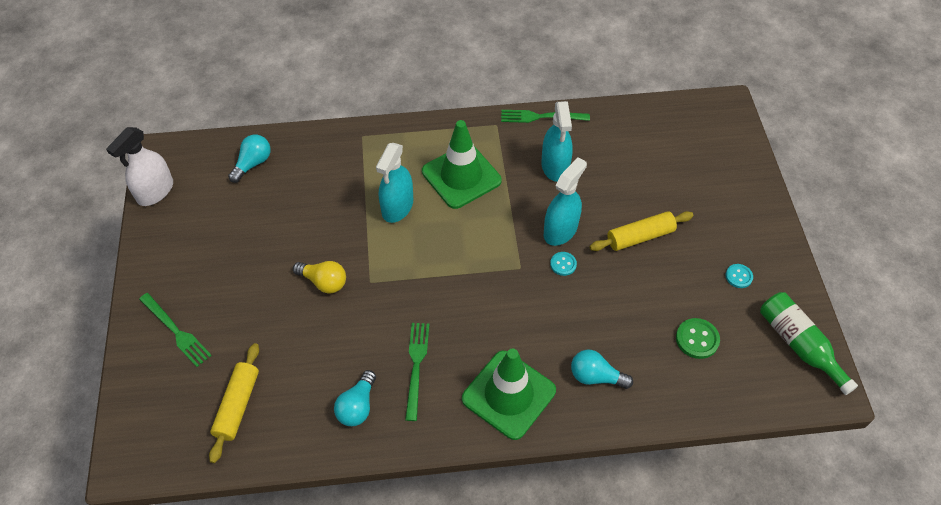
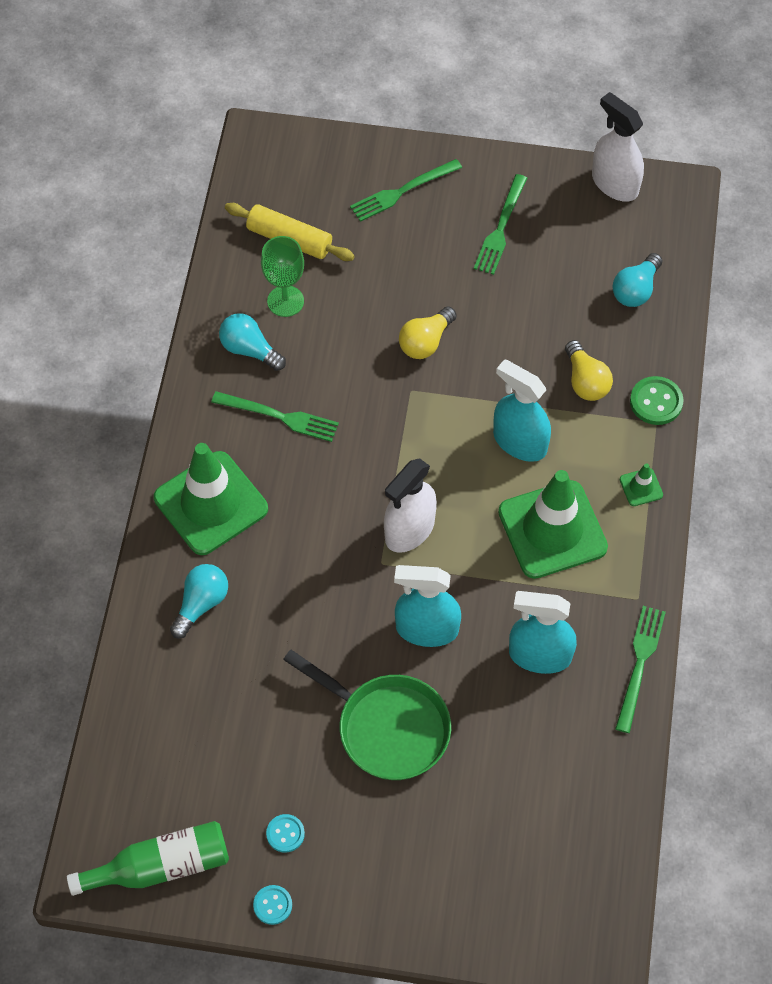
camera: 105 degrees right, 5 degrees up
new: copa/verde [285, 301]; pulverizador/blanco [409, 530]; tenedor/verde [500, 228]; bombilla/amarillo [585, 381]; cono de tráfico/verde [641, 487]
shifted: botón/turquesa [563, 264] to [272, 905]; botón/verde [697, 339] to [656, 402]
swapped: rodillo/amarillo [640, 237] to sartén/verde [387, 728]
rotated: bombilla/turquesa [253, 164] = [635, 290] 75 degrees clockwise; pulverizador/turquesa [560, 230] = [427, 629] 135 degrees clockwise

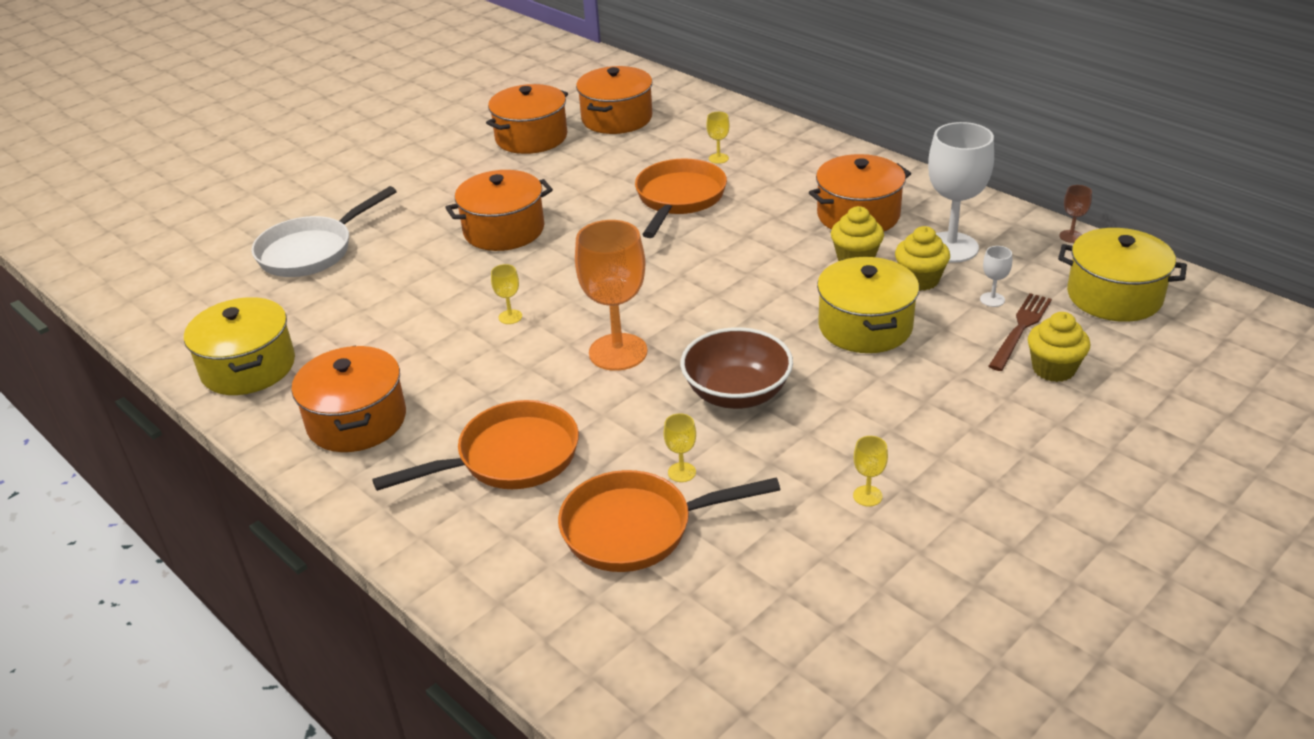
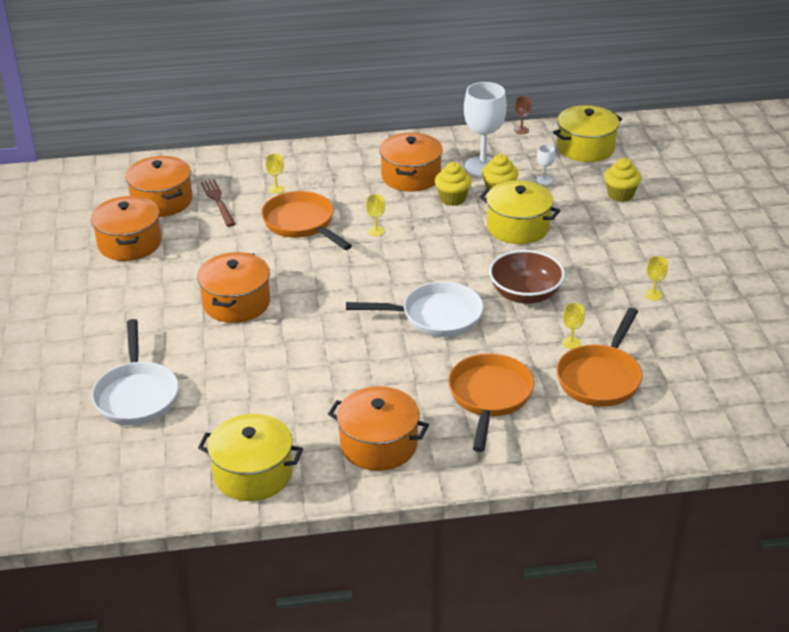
camera: 55 degrees left, 0 degrees up
shifted: copa/amarillo [510, 317] to [376, 231]; tenedor/marrón [1020, 329] to [218, 201]
swapped: copa/naranja [618, 352] to sartén/blanco [435, 316]

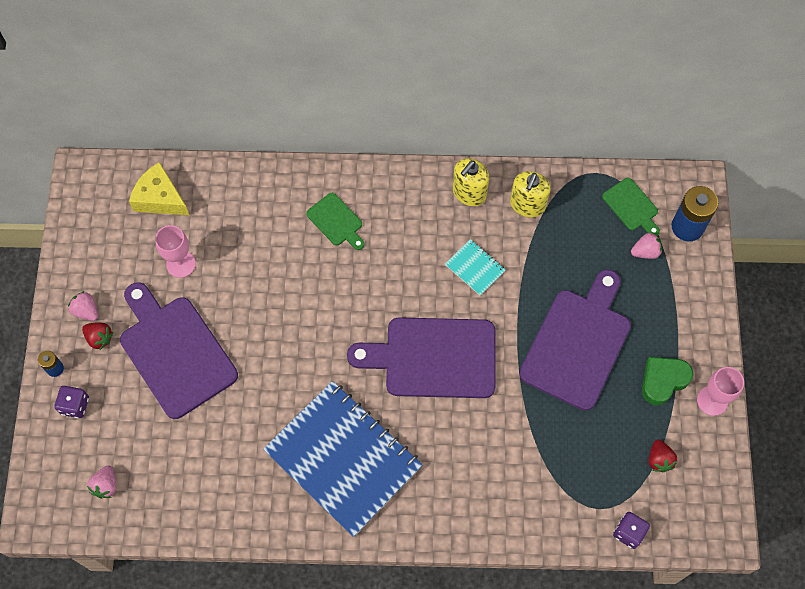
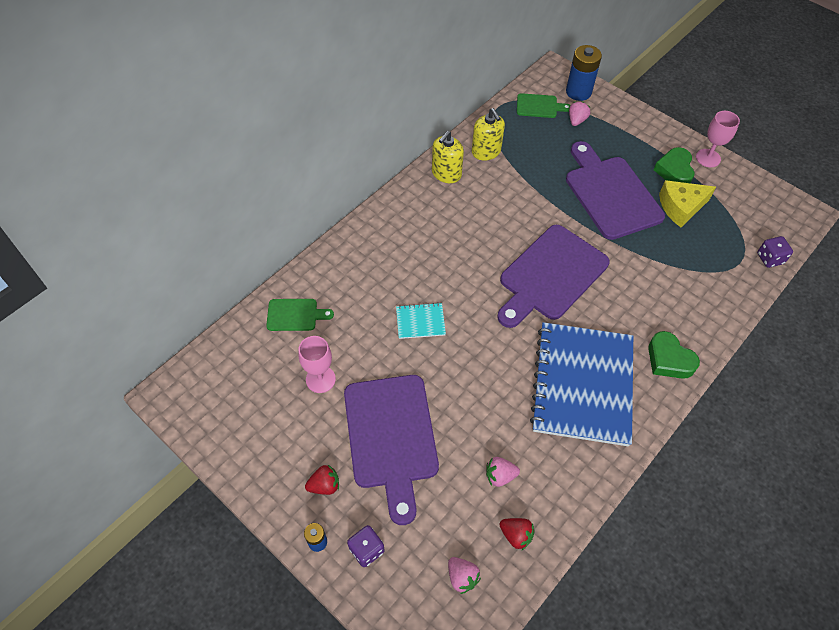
camera: 50 degrees left, 10 degrees down
new: corazón/verde [669, 360]
shifted: fresa/rosa [86, 311] to [500, 476]; queso/amarillo [160, 198] to [681, 207]; tabla de cortar/verde [336, 221] to [295, 315]; cuaderno/turquesa [475, 268] to [420, 322]; fresa/rojo [659, 459] to [516, 535]
rotated: tabla de cortar/morado [175, 352] = [391, 437] 105 degrees counterclockwise; cuaderno/azul [343, 459] = [583, 384] 75 degrees counterclockwise; dispensador de jabón/amarillo [469, 193] = [446, 174] 45 degrees clockwise

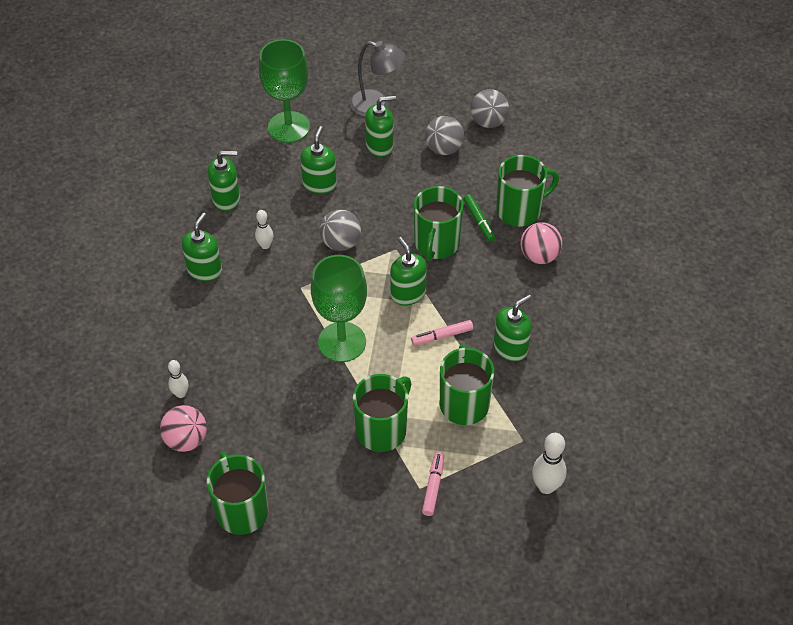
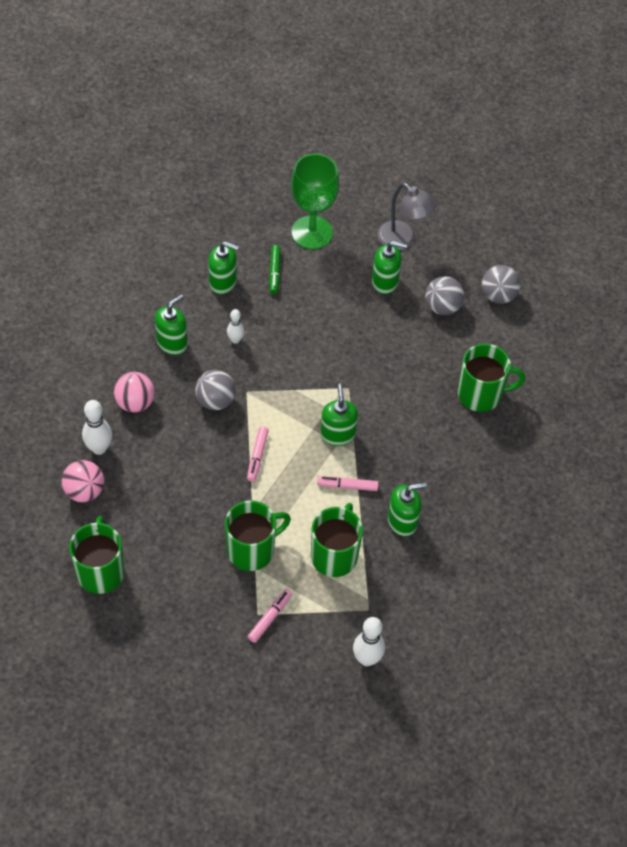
camera: 20 degrees right, 5 degrees up
gone: dispensador de jabón/verde [319, 184]; taza/verde [436, 244]
shifted: pelota/gris [341, 243] to [215, 400]; rotulador/verde [479, 221] to [274, 272]; pelota/rosa [539, 256] to [135, 402]
swapped: copa/verde [342, 342] to rotulador/rosa [257, 456]
scaled: bolo/blanco [180, 394] = [99, 448] x1.62

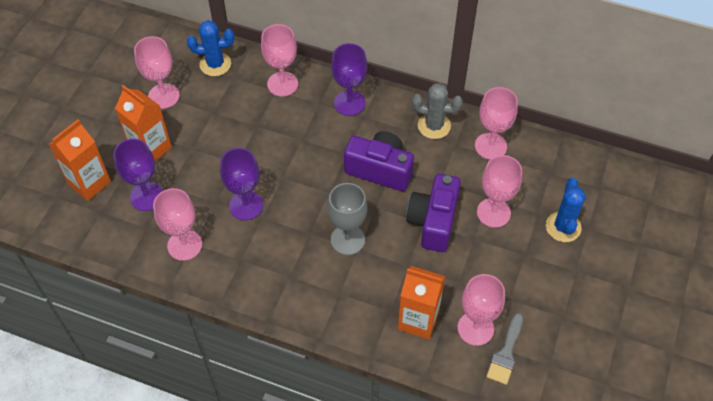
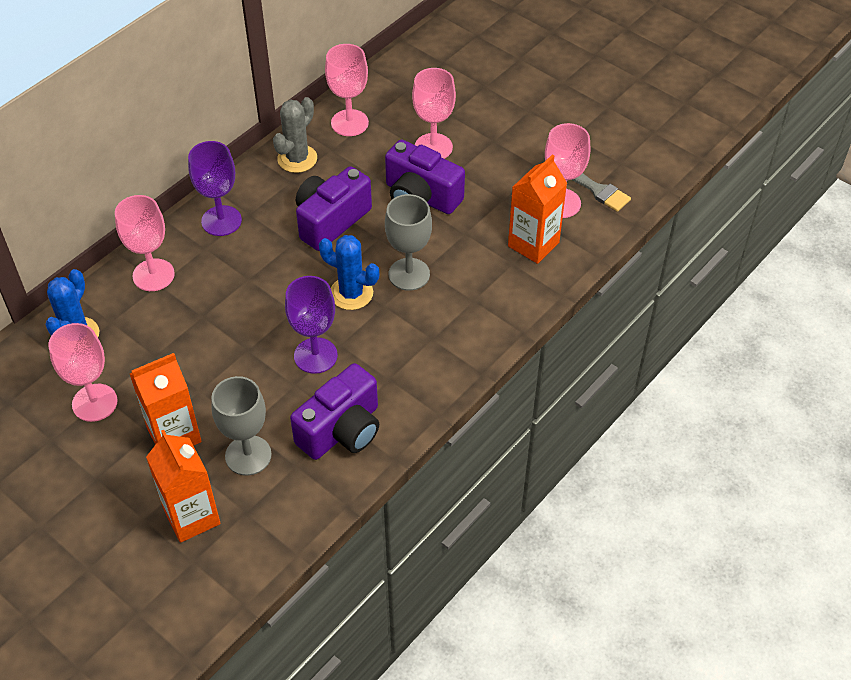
camera: 70 degrees left, 5 degrees down
shifted: cactus/azul [563, 227] to [351, 293]
swapped: copa/rosa [184, 245] to cámara/morado [342, 430]
repainted: copa/morado [146, 196] to copa/gris [248, 455]

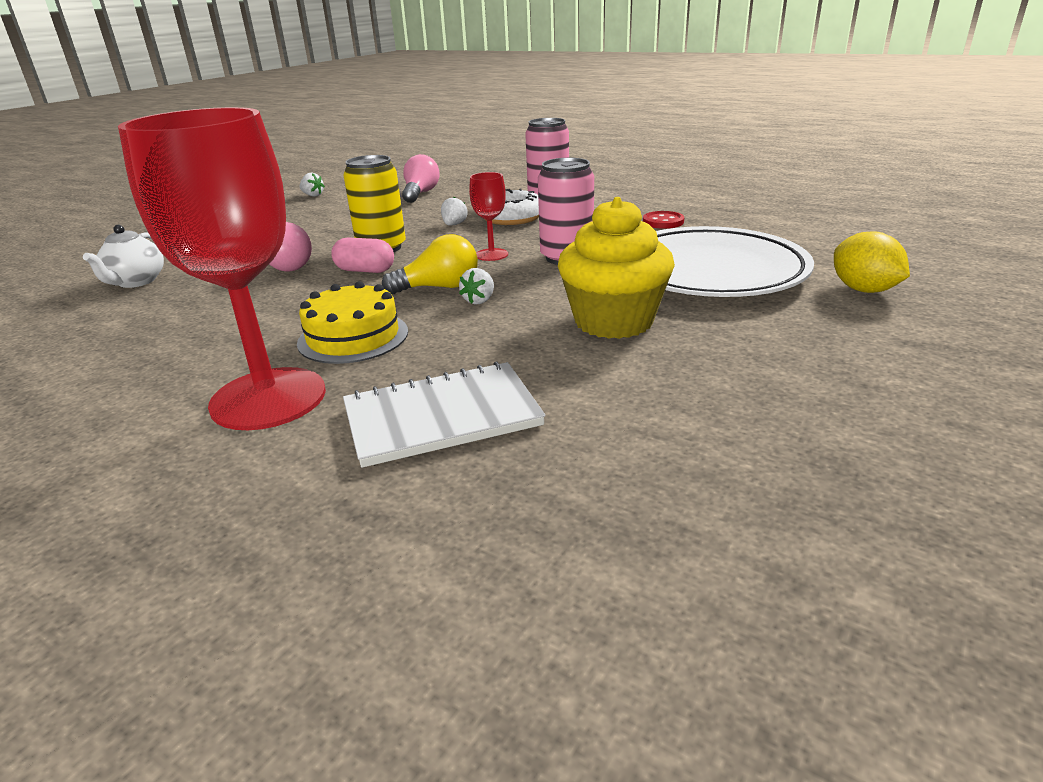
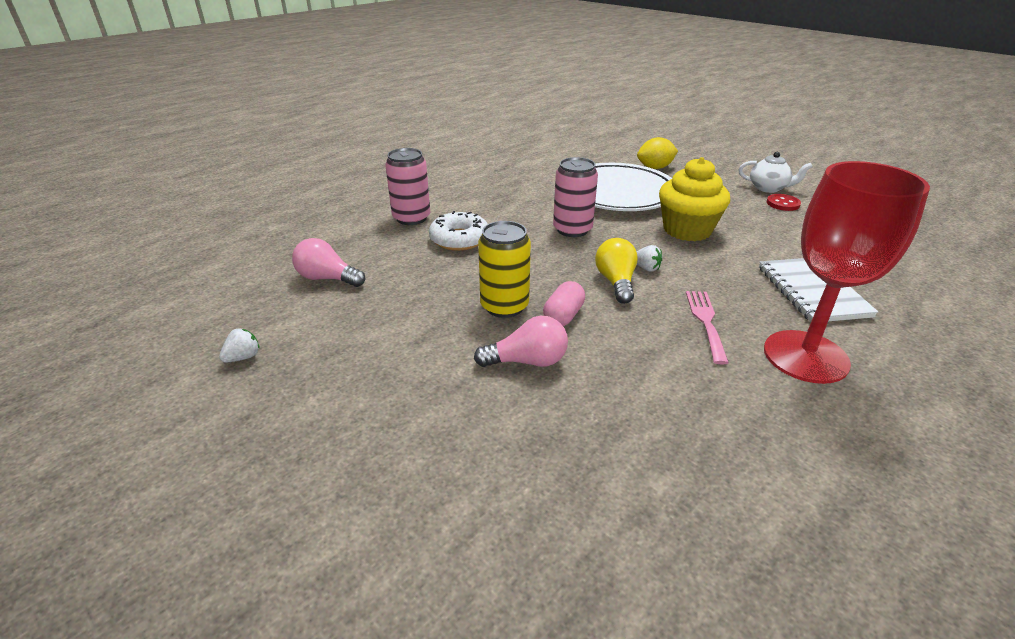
camera: 80 degrees left, 5 degrees up
gone: fresa/blanco [454, 225]; copa/rojo [491, 255]
shifted: tetera/blanco [136, 282] to [768, 188]; botón/rojo [663, 222] to [783, 204]
swapped: tarta/amarillo [353, 337] to tenedor/rosa [705, 322]

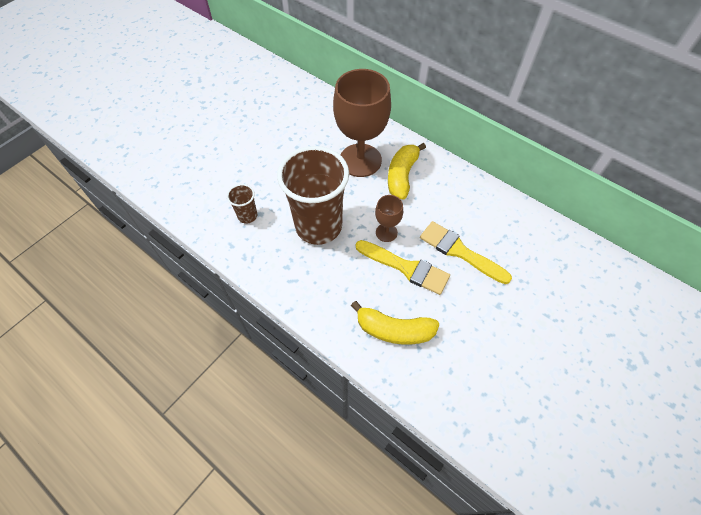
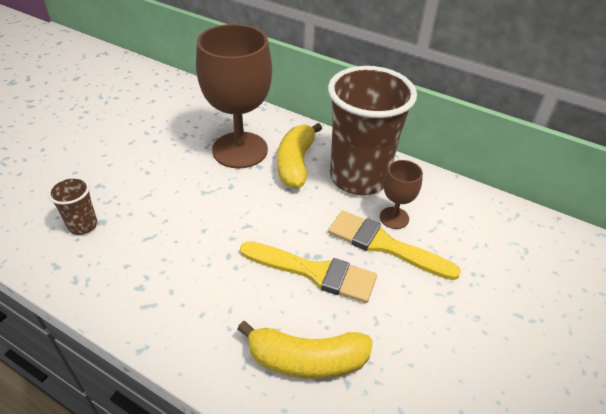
camera: 10 degrees left, 15 degrees down
shifted: vaso/marrón [318, 226] to [359, 178]; copa/marrón [386, 232] to [394, 218]

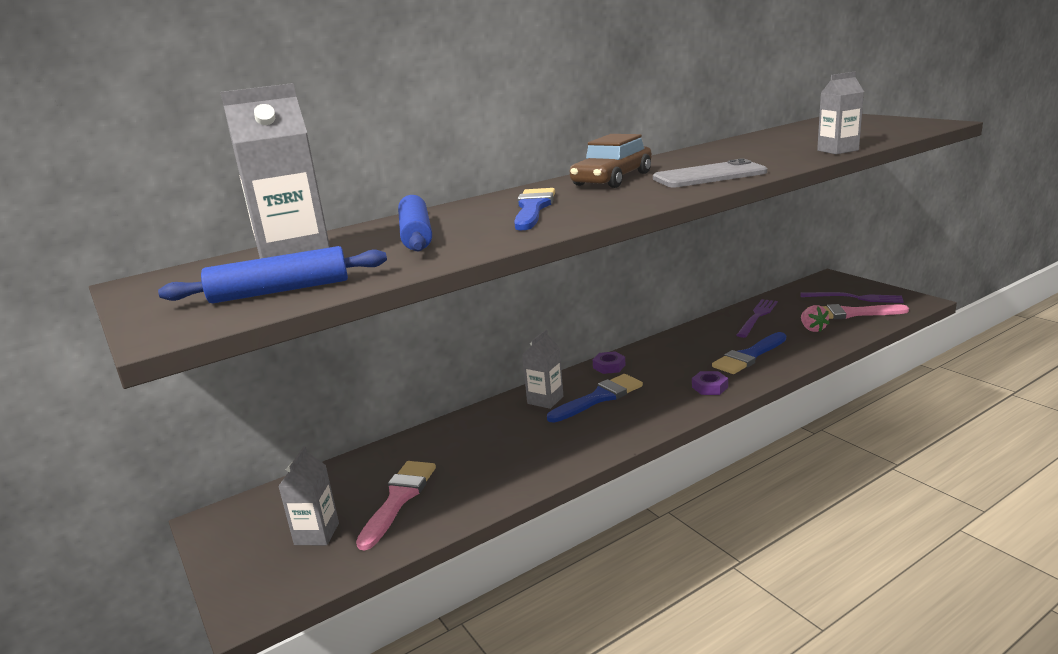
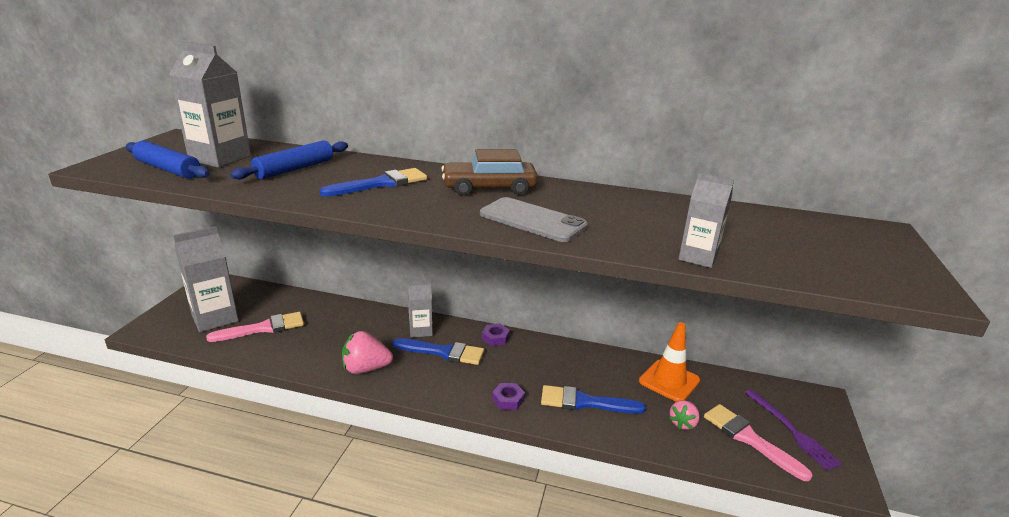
camera: 45 degrees right, 5 degrees up
new: fresa/rosa [366, 369]
swapped: tenedor/morado [757, 317] to cono de tráfico/naranja [669, 381]
scaled: cartón de leche/gris [317, 534] = [215, 318] x1.70

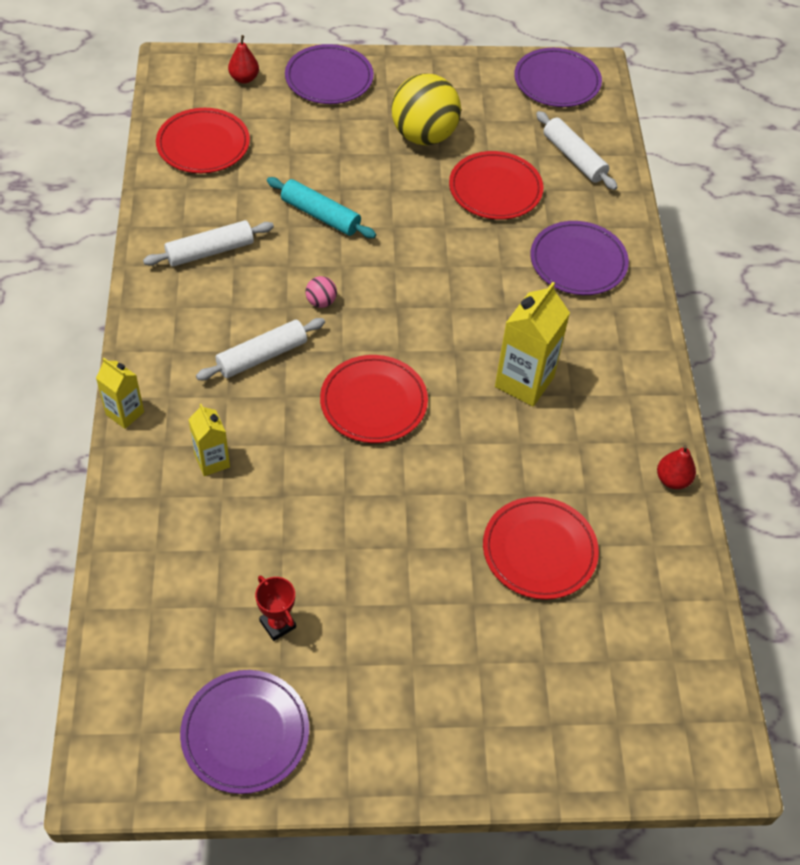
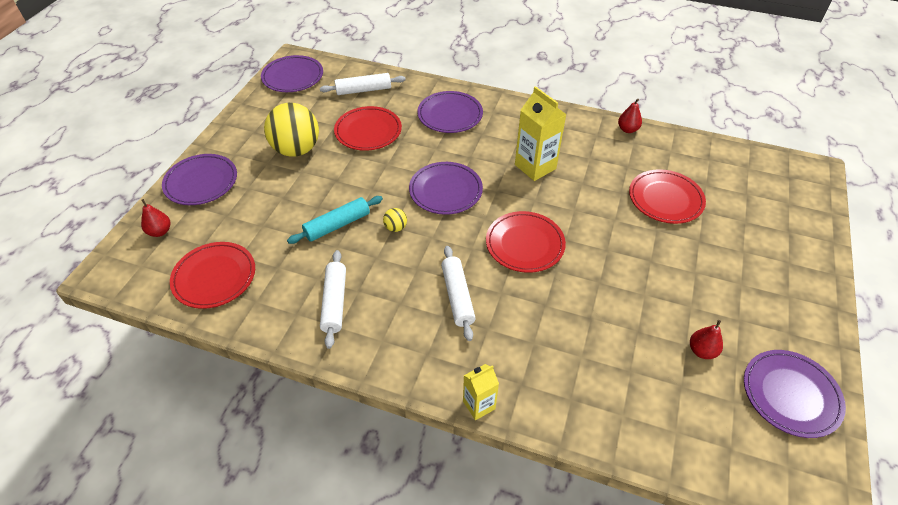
camera: 65 degrees left, 5 degrees down
gone: cartón de leche/amarillo [212, 461]; pelota/rosa [321, 302]
new: pelota/amarillo [395, 227]; plato/morado [445, 190]
swapped: trofeo/rojo [277, 624] to pera/rojo [701, 351]

